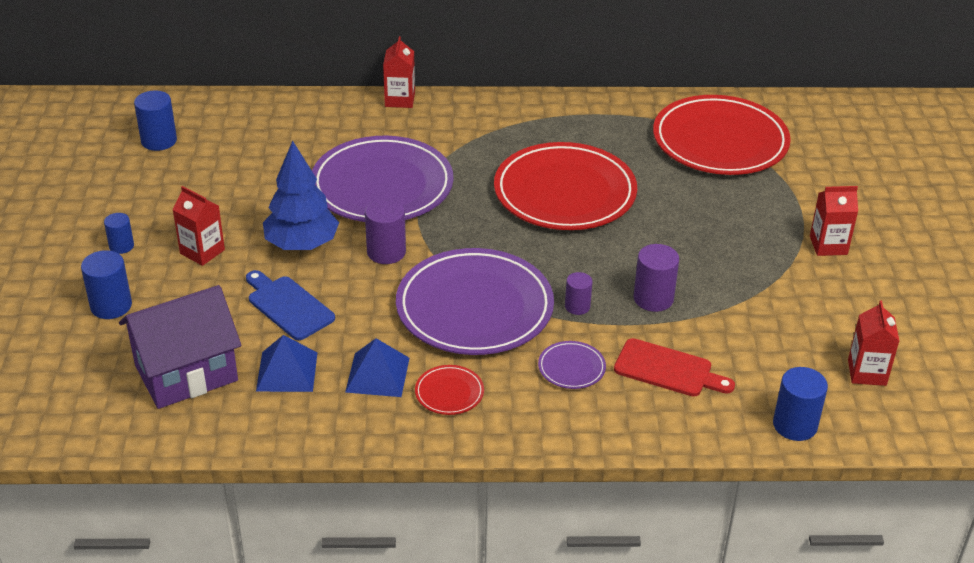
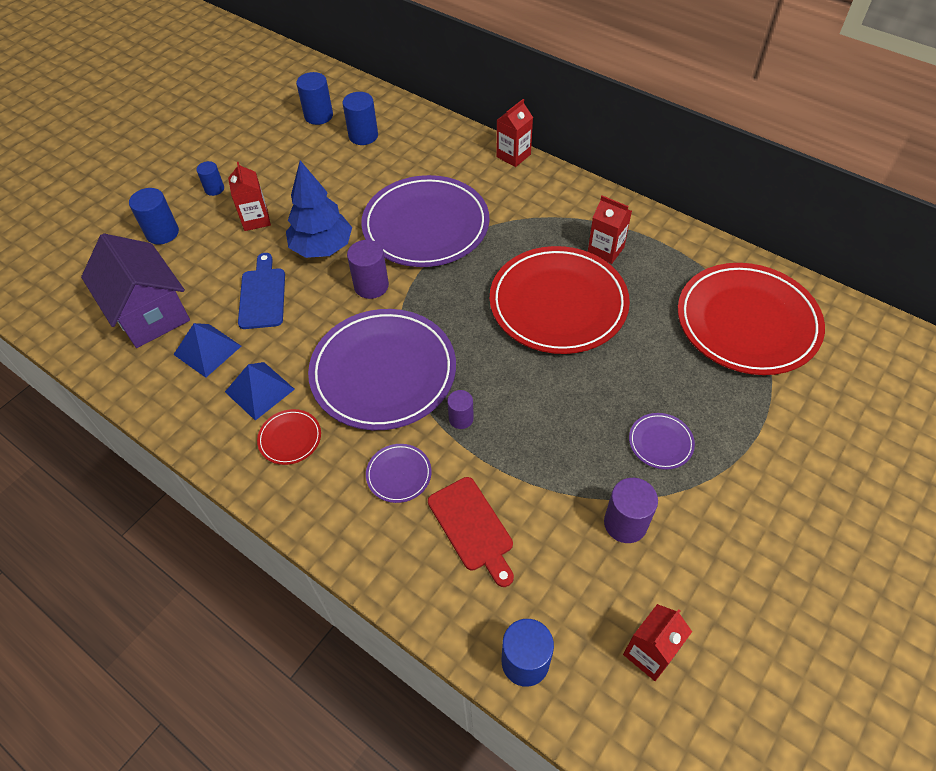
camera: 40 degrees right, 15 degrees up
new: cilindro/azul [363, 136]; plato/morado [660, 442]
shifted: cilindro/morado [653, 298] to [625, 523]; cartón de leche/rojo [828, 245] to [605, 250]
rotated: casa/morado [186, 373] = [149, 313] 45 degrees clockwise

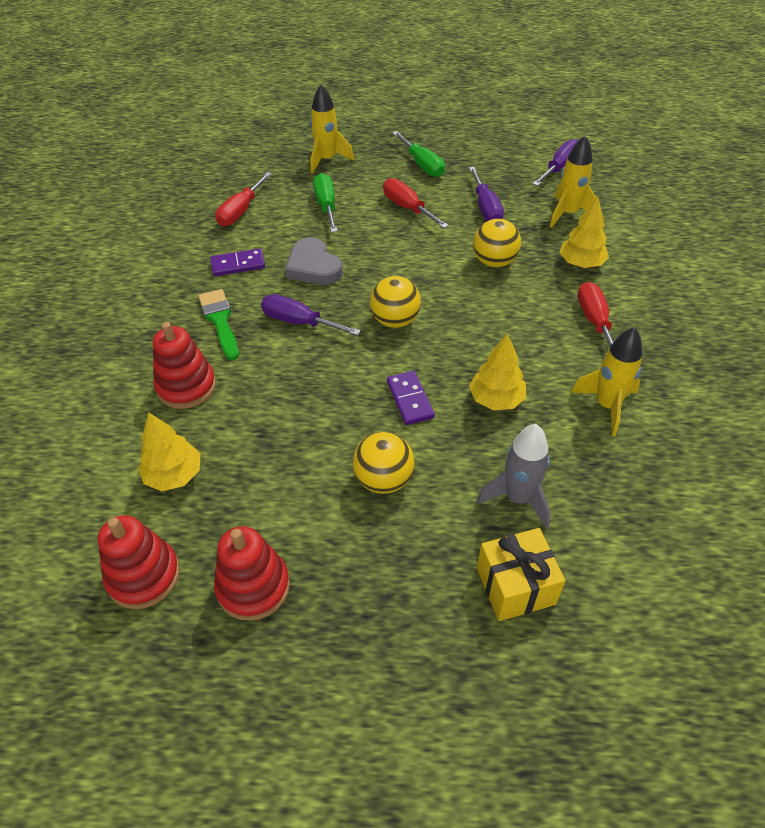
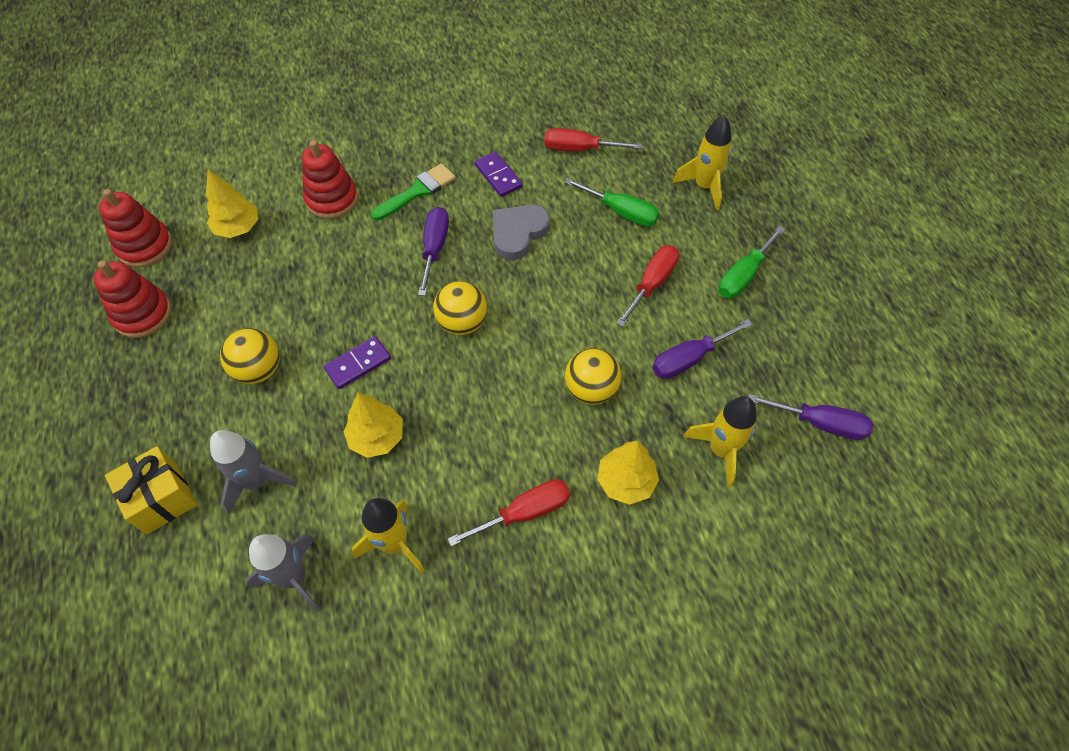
camera: 70 degrees right, 10 degrees up
new: cohete/gris [294, 577]
rotated: destornillador/verde [326, 206] = [621, 212] 60 degrees clockwise

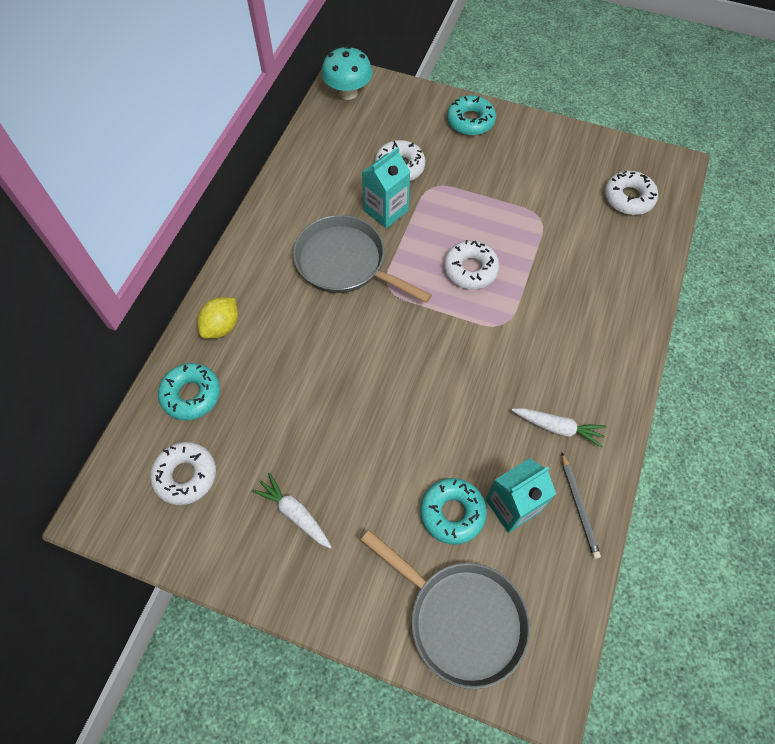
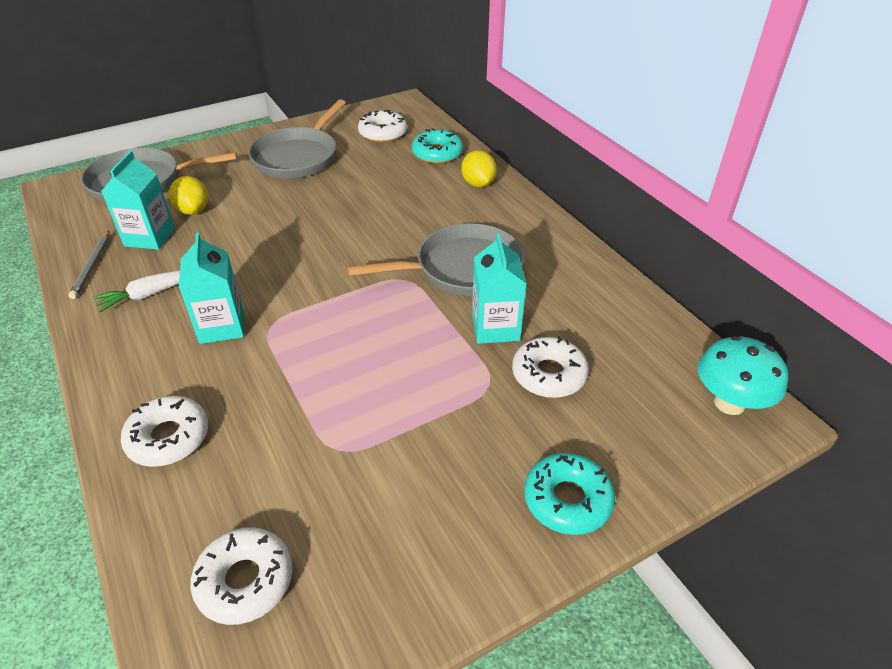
camera: 130 degrees right, 20 degrees down
new: cartón de leche/turquesa [222, 326]
shifted: rosquilla/blanco [470, 269] to [168, 438]
swapped: zanahoria/blanco [295, 513] to sartén/gris [298, 157]; rosquilla/turquesa [452, 513] to limón/amarillo [193, 210]
rotated: lápiz/gris [579, 506] = [92, 266] 120 degrees counterclockwise

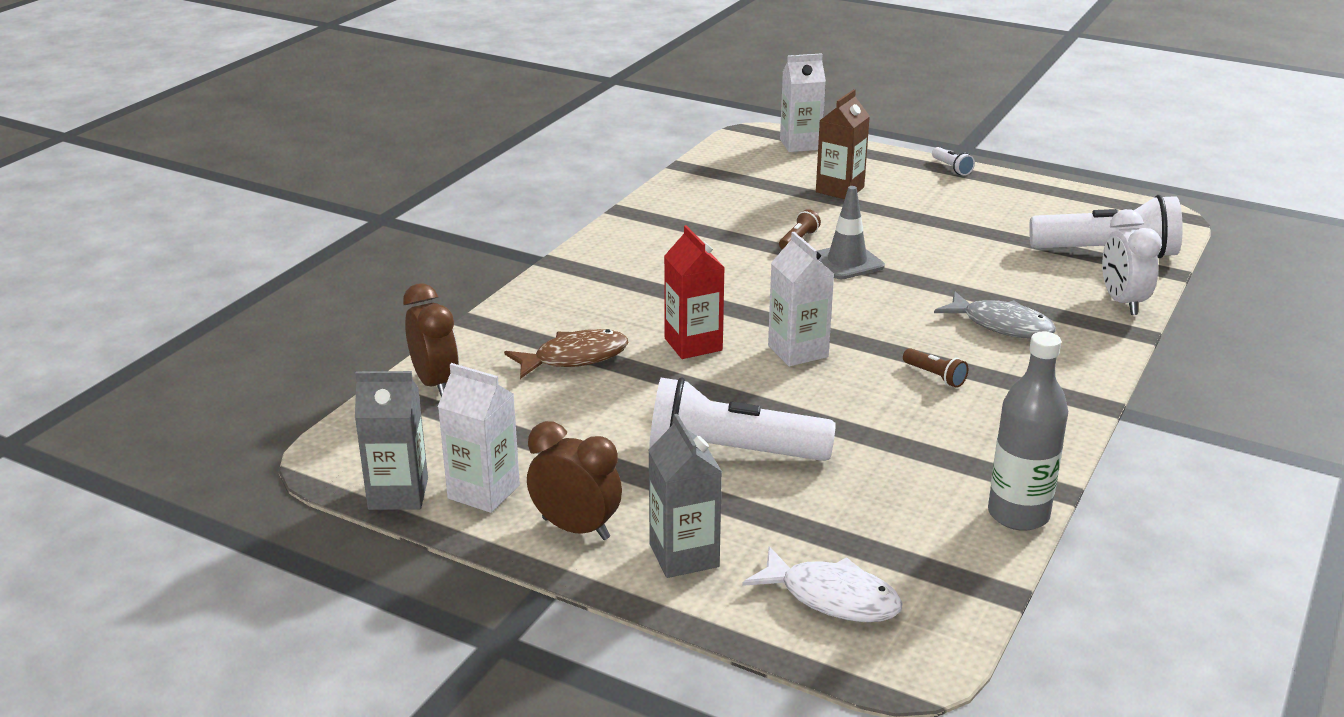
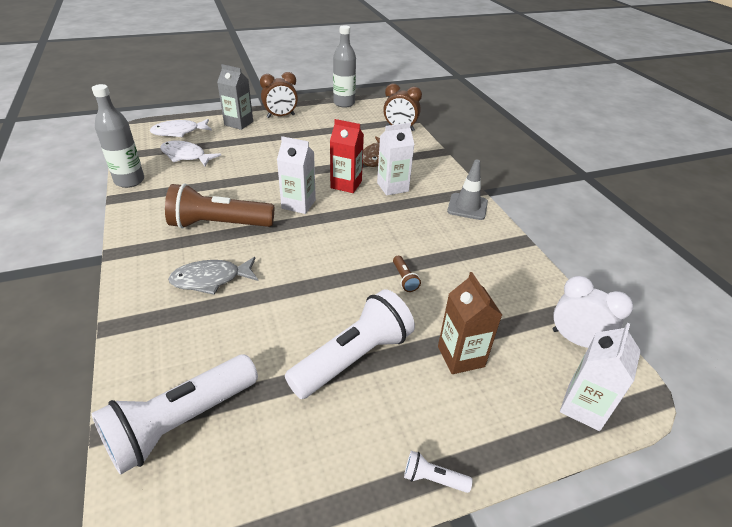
camera: 130 degrees right, 10 degrees up
new: pez/blanco [186, 156]
shifted: cartón de leche/blanco [483, 492] to [392, 187]; lámpara de mano/blanco [731, 453] to [353, 357]; cono de tráfico/gris [847, 262] to [467, 207]; despertador/blanco [1122, 302] to [576, 340]
swapped: cartón de leche/gris [398, 494] to botella/gris [344, 103]
scaled: lámpara de mano/marrón [935, 376] = [219, 224] x2.46

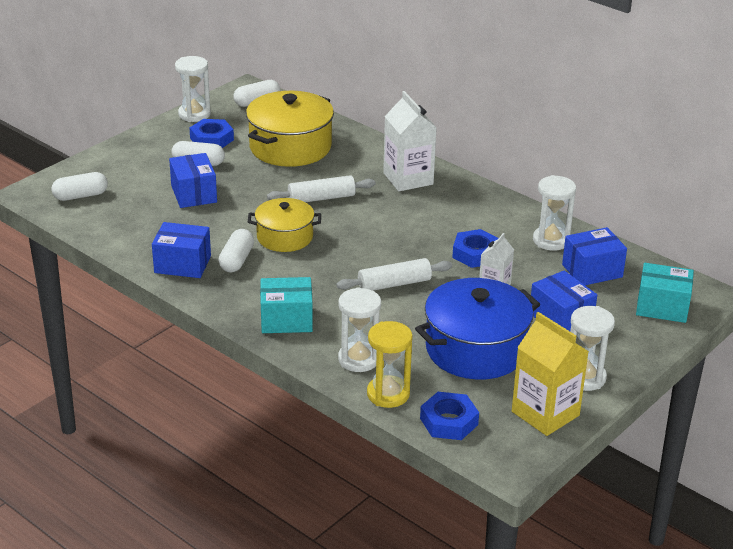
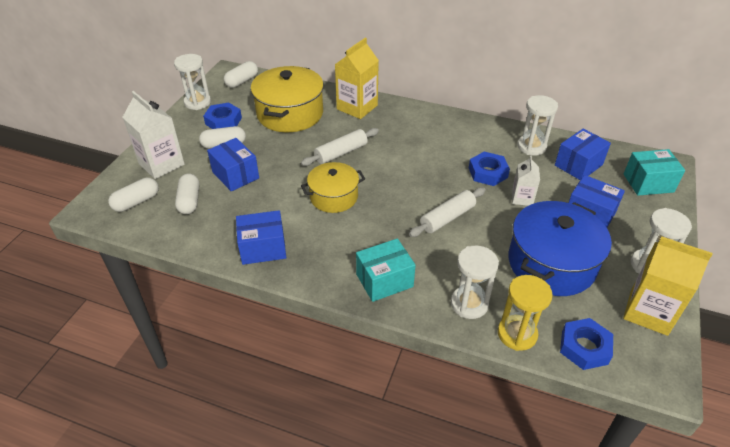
camera: 20 degrees left, 10 degrees up
new: cartón de leche/amarillo [357, 107]
shifted: cápsula/blanco [237, 260] to [189, 201]; cartón de leche/blanco [408, 179] to [161, 164]

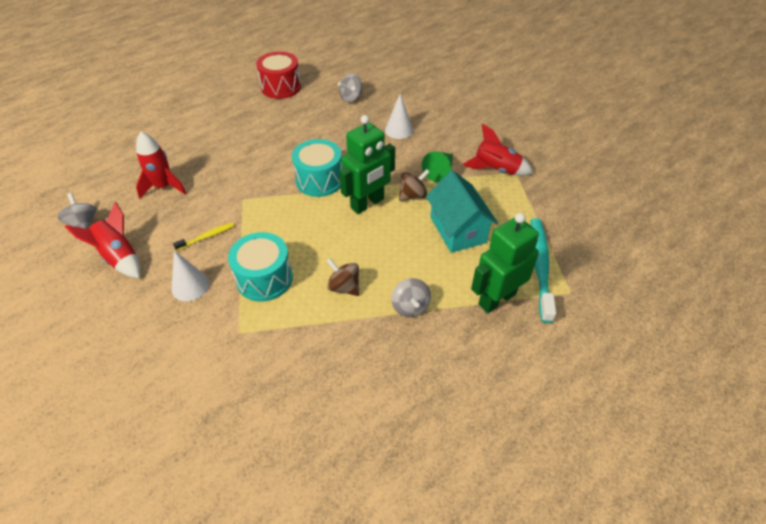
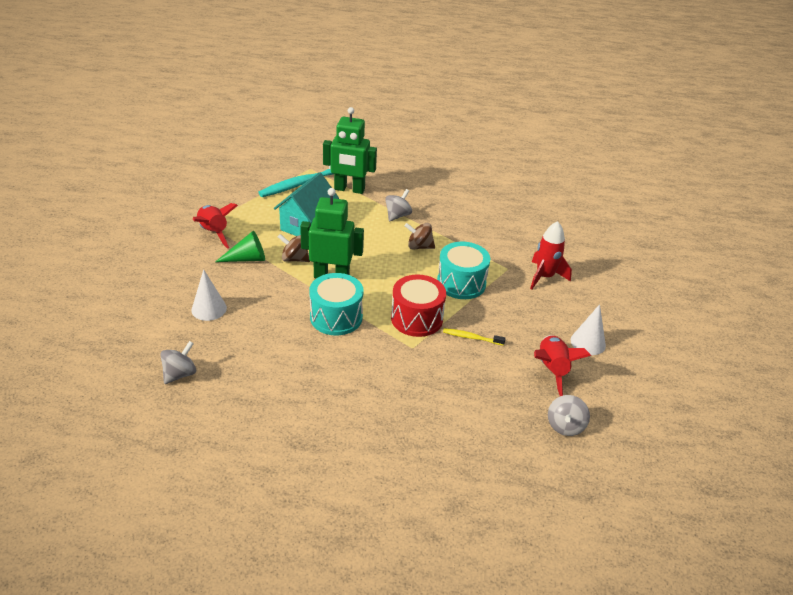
camera: 135 degrees left, 10 degrees down
shifted: cohete/rojo [164, 187] to [544, 277]; cono/blanco [190, 286] to [588, 342]; tambor/rojo [281, 87] to [416, 318]
rotated: peonza/marrón [344, 287] = [419, 246] 105 degrees clockwise; peonza/gris [351, 98] = [180, 374] 60 degrees counterclockwise

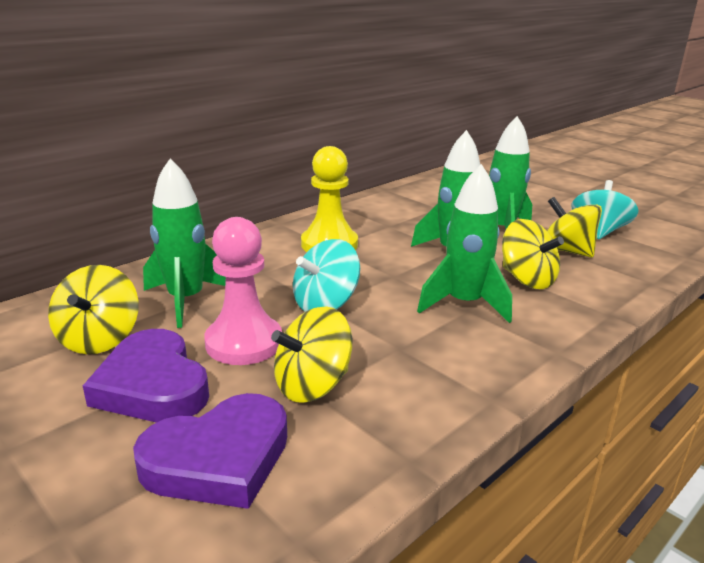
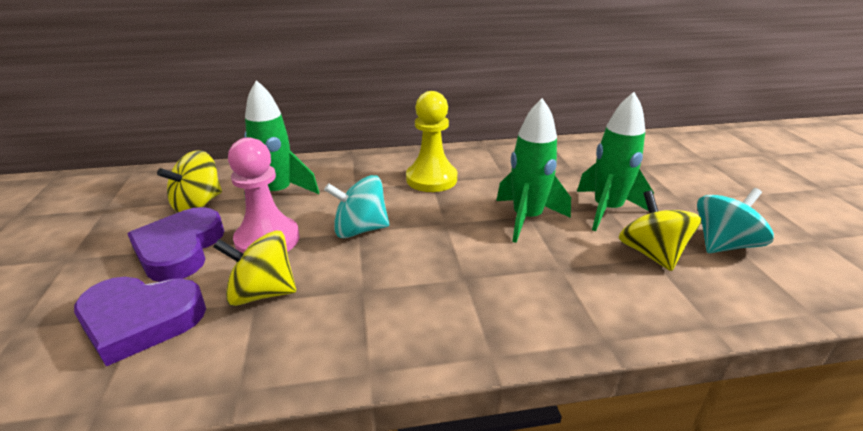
camera: 35 degrees right, 5 degrees up
gone: cohete/verde [464, 304]; peonza/amarillo [527, 279]

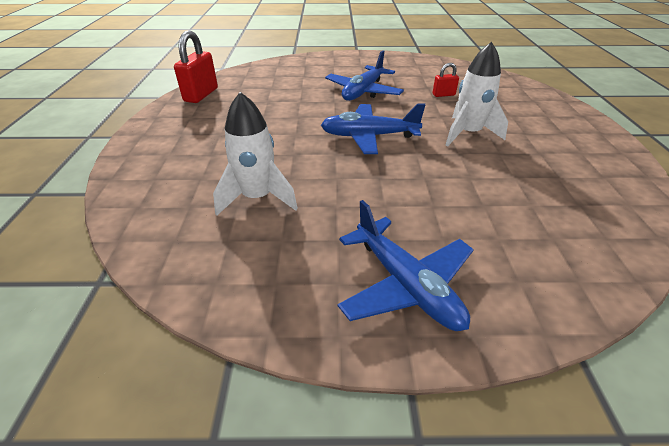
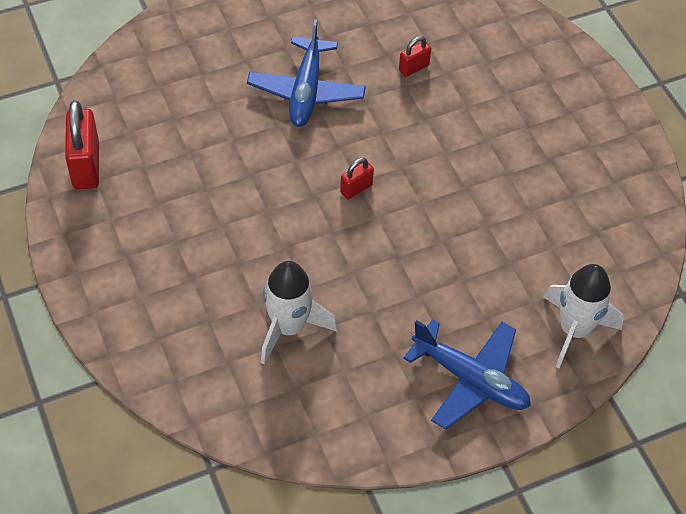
camera: 25 degrees left, 15 degrees up
shifted: cohete/blanco [468, 134] to [574, 330]
swapped: avión/azul [369, 136] to candado/rojo [356, 189]

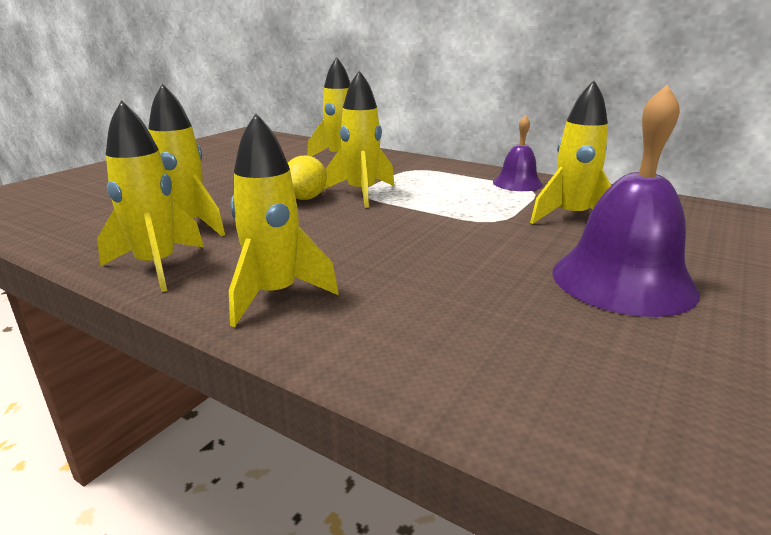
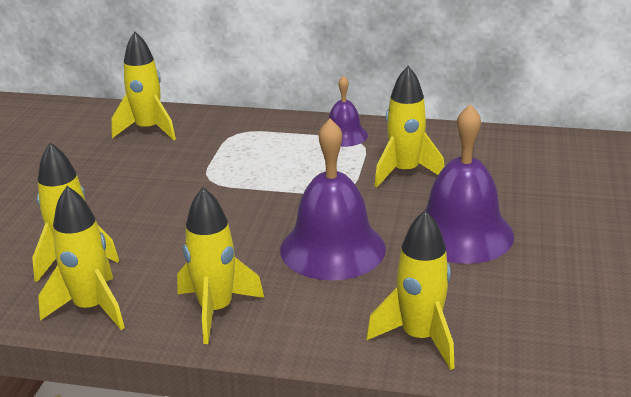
camera: 20 degrees left, 5 degrees up
gone: limón/amarillo [305, 198]
new: campana/morado [332, 248]
shifted: cohete/amarillo [361, 193] to [419, 337]

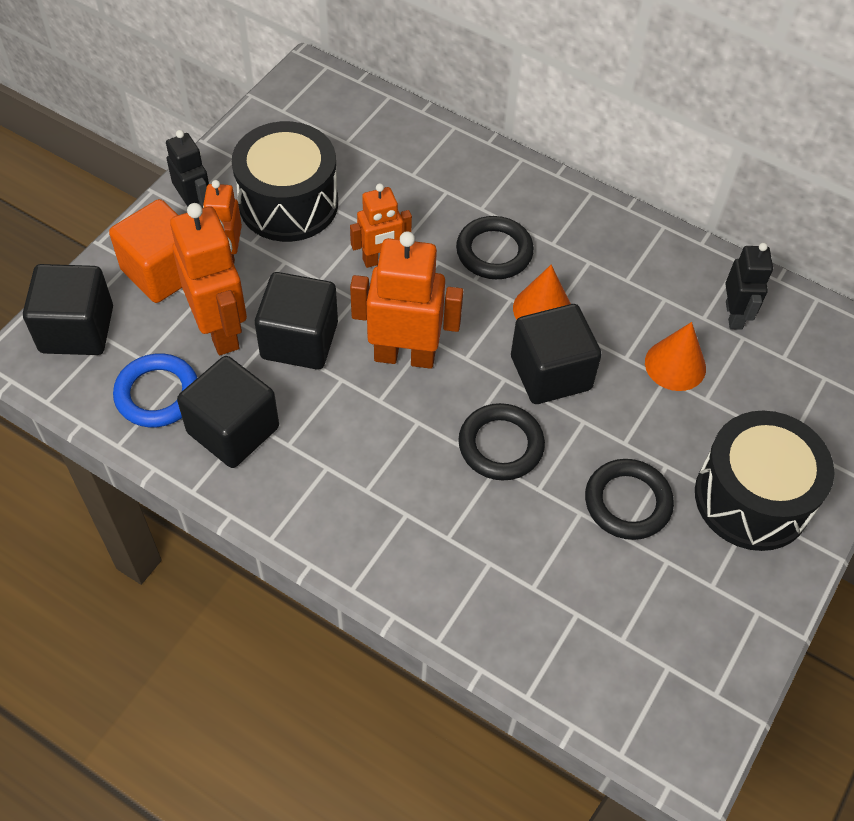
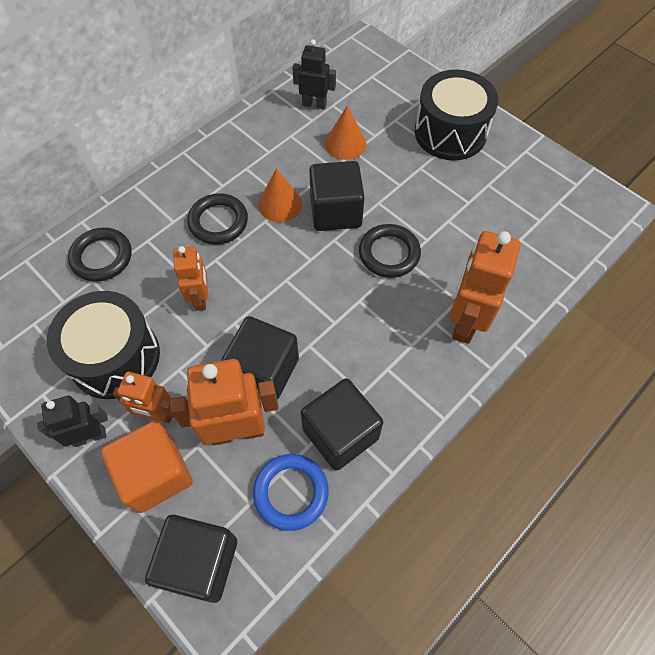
camera: 75 degrees left, 5 degrees up
shifted: robot/naranja [405, 356] to [465, 321]; anillo/negro [627, 502] to [102, 257]

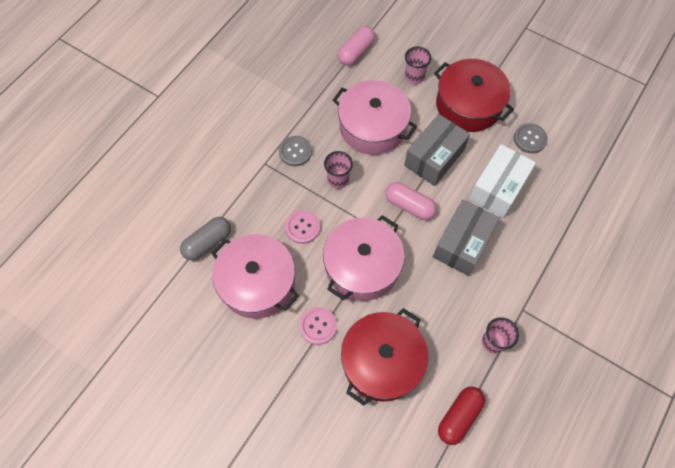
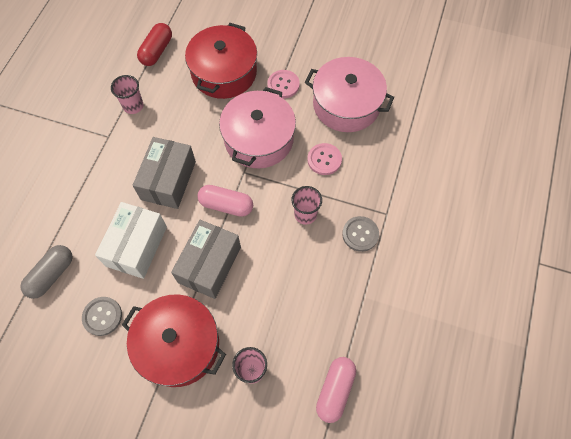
camera: 165 degrees right, 0 degrees up
gone: olla/rosa [372, 127]
shifted: cápsula/gris [208, 242] to [51, 275]

